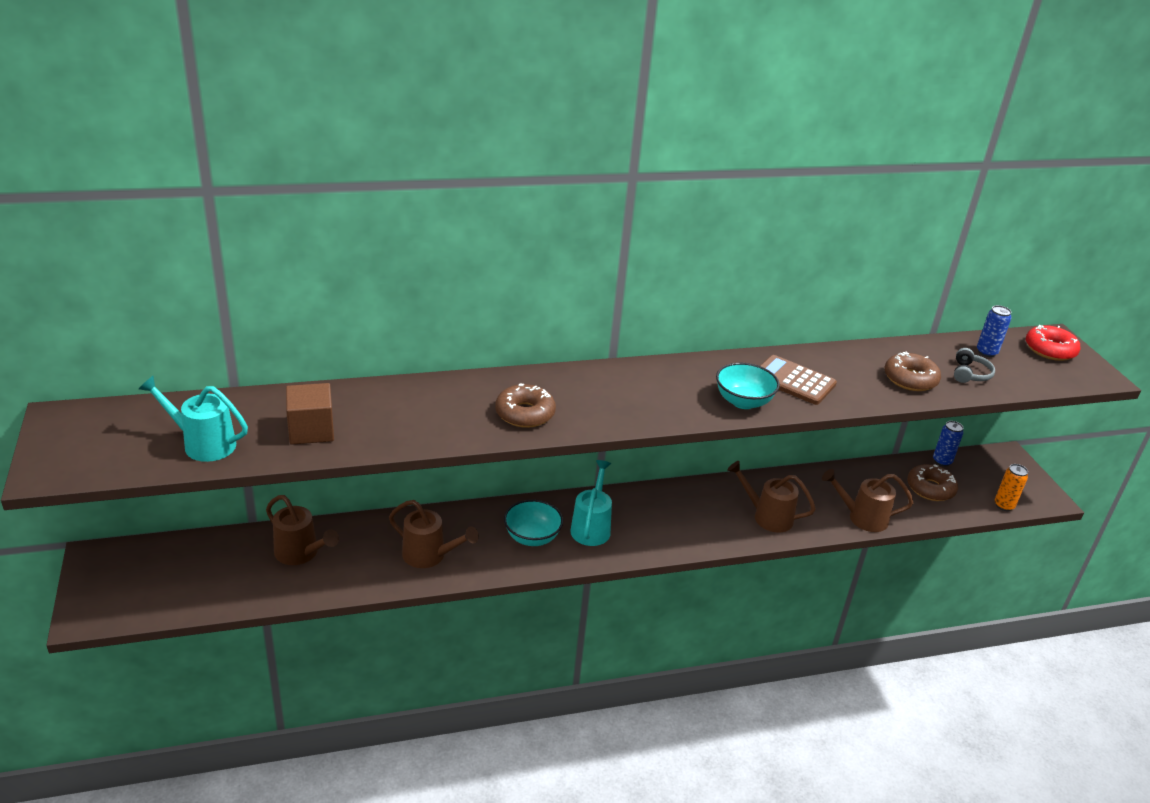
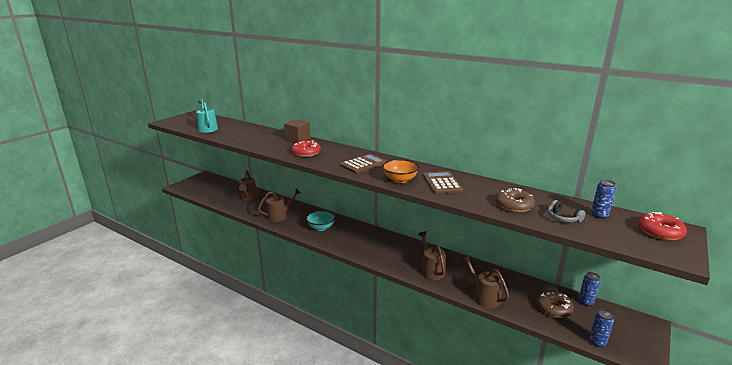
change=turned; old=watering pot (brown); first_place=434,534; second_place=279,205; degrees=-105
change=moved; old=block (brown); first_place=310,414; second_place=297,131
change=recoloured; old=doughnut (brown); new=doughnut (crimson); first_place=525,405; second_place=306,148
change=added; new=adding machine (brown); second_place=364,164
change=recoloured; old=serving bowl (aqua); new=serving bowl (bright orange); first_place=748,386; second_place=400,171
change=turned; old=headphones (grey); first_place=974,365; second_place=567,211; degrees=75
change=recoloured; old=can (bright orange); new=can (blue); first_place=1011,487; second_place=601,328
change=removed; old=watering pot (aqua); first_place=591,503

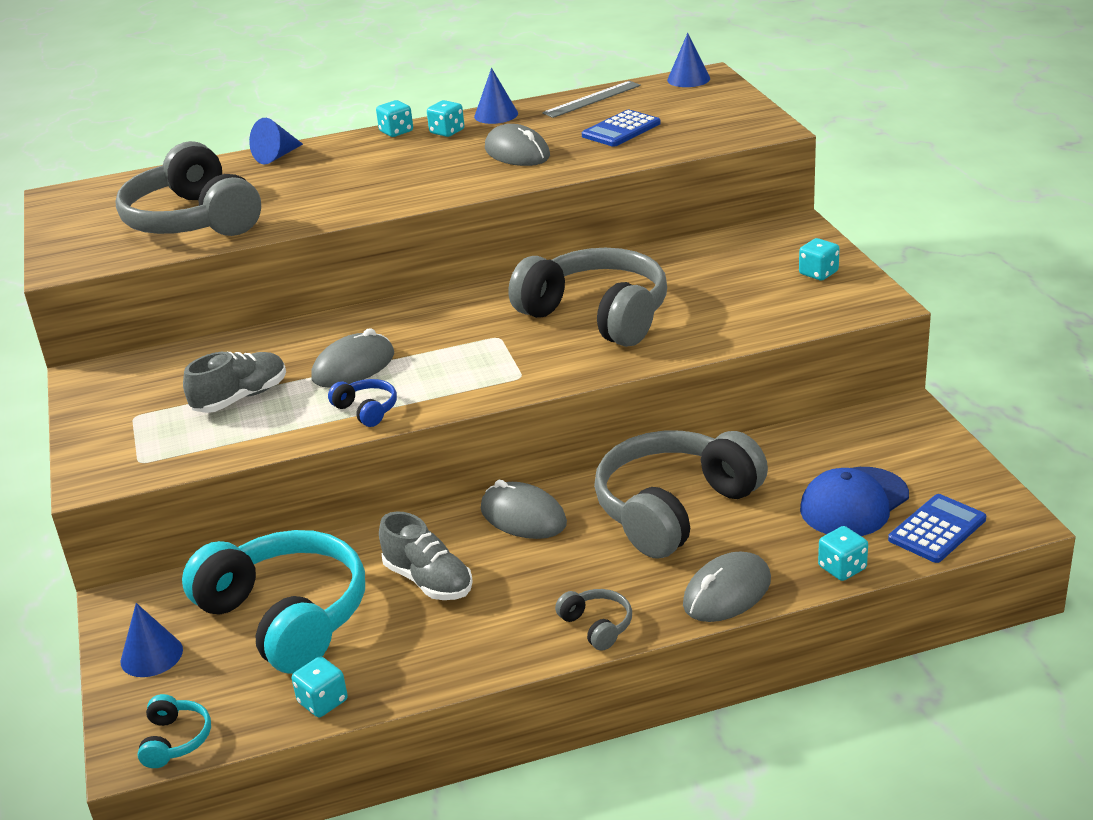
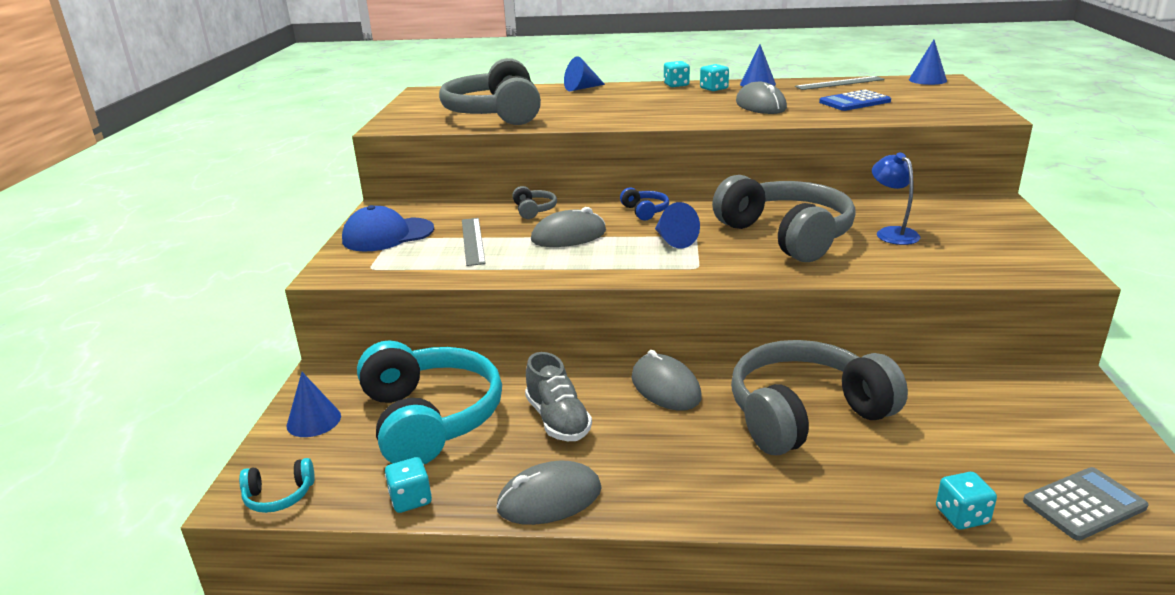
change=turned; old=headphones (aqua); first_place=174,731; second_place=277,485; degrees=60
change=moved; old=baseball cap (blue); first_place=854,501; second_place=388,228
change=replaced; old=shoe (grey); new=measuring stick (grey); first_place=234,382; second_place=474,242
change=moved; old=mouse (grey); first_place=727,586; second_place=549,493
change=moved; old=headphones (grey); first_place=593,620; second_place=534,202
change=moved; old=headphones (blue); first_place=362,403; second_place=644,203
change=added; new=cone (blue); second_place=677,225
change=added; new=desk lamp (blue); second_place=896,198
change=recoloured; old=adding machine (blue); new=adding machine (grey); first_place=937,528; second_place=1085,504
change=removed; old=die (aqua); first_place=819,259

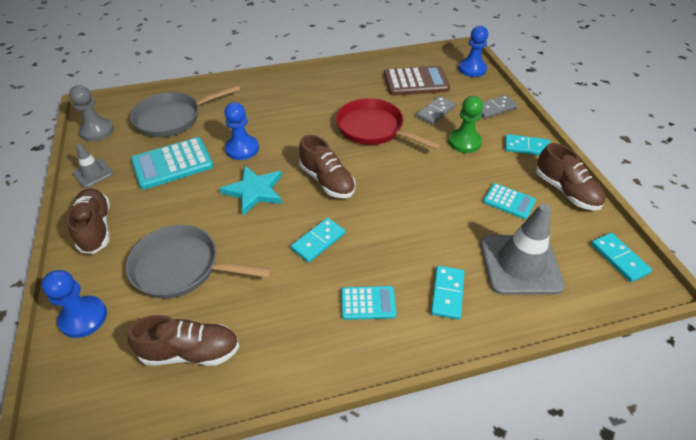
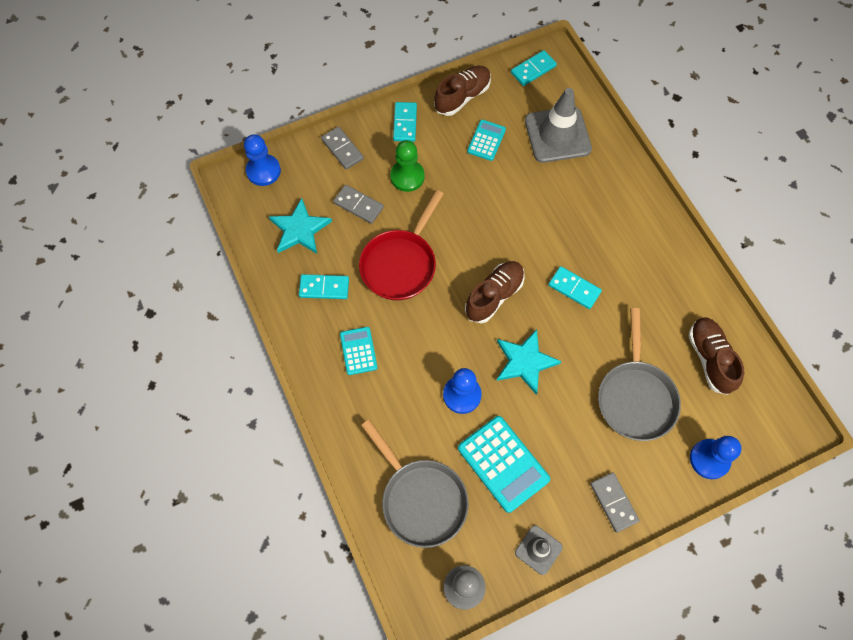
change=replaced; old=adding machine (brown); new=star (aqua); first_place=417,81; second_place=300,226
change=moved; old=domino tile (aqua); first_place=447,293; second_place=324,286
change=moved; old=adding machine (aqua); first_place=368,303; second_place=359,351
change=replaced; old=shoe (brown); new=domino tile (grey); first_place=88,221; second_place=615,502

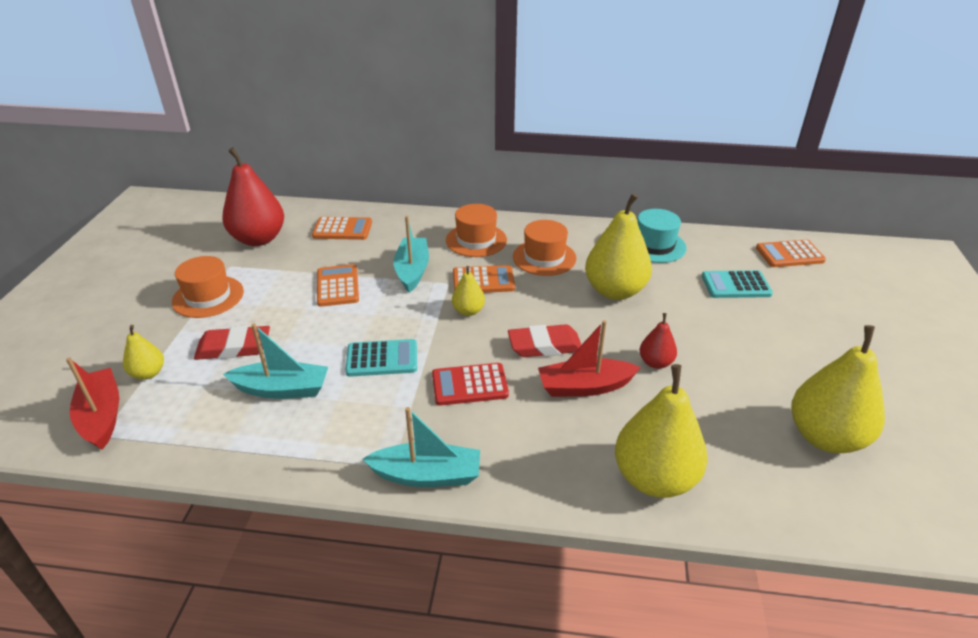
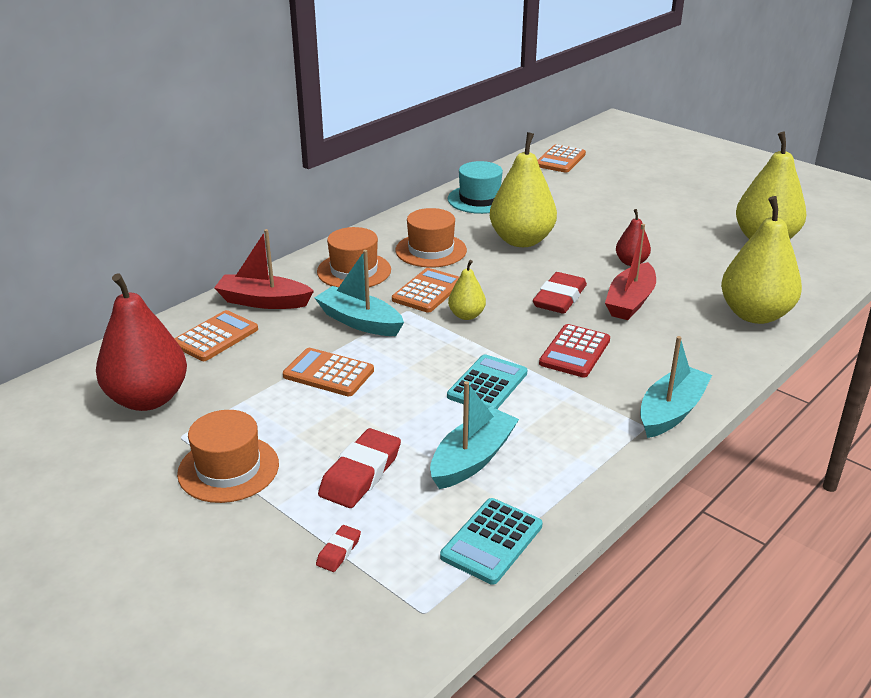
change=moved; old=boat (crimson); first_place=92,403; second_place=264,269
change=replaced; old=pear fruit (bright yellow); new=eraser (crimson); first_place=143,352; second_place=338,548
change=moved; old=adding machine (aqua); first_place=737,284; second_place=491,541

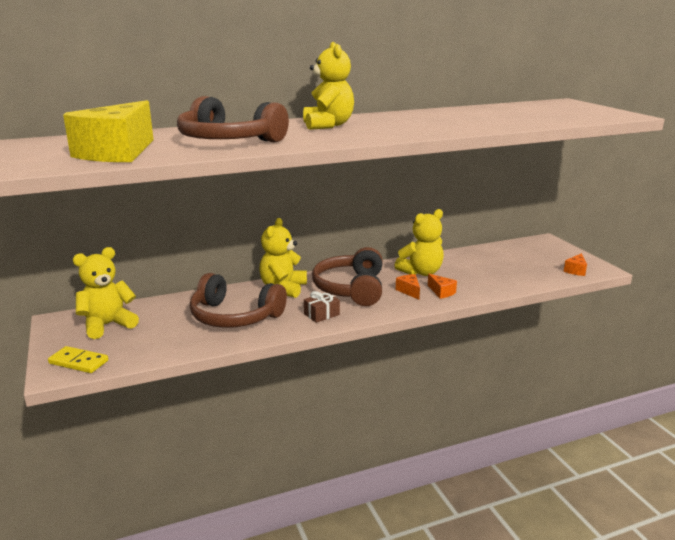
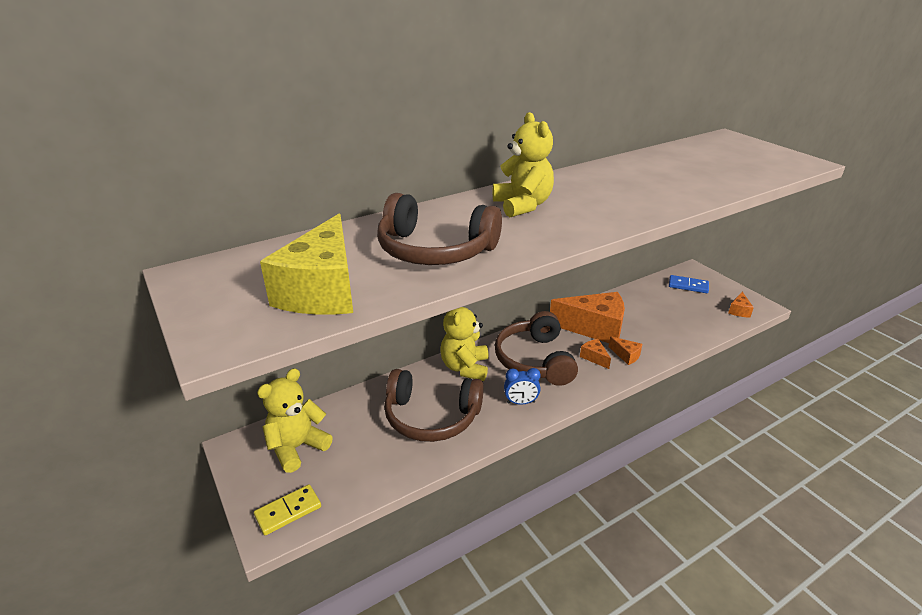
change=turned; old=domino tile (bright yellow); first_place=78,359; second_place=287,509; degrees=-45
change=replaced; old=wrapped gift (brown); new=alarm clock (blue); first_place=322,307; second_place=522,386
change=replaced; old=stuffed bear (bright yellow); new=cheese wedge (bright orange); first_place=419,242; second_place=587,317
change=added; new=domino tile (blue); second_place=689,284

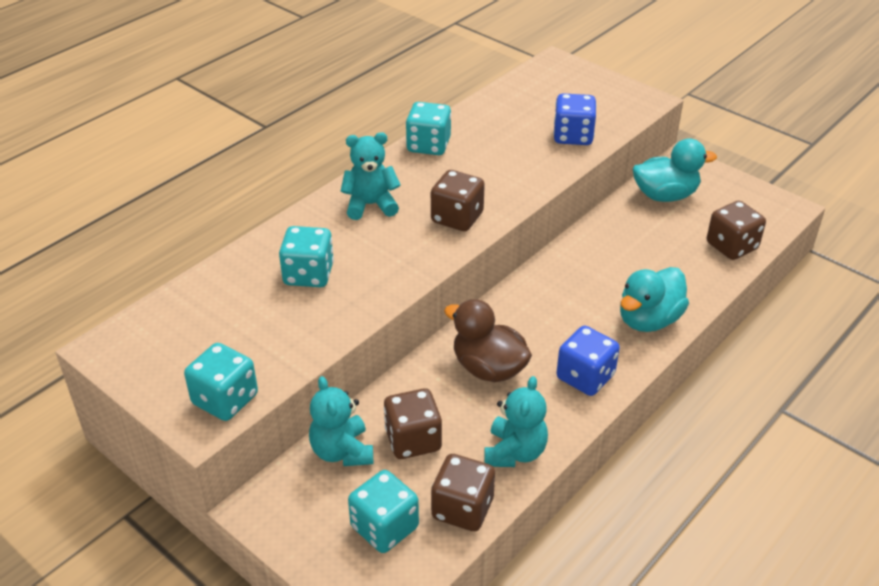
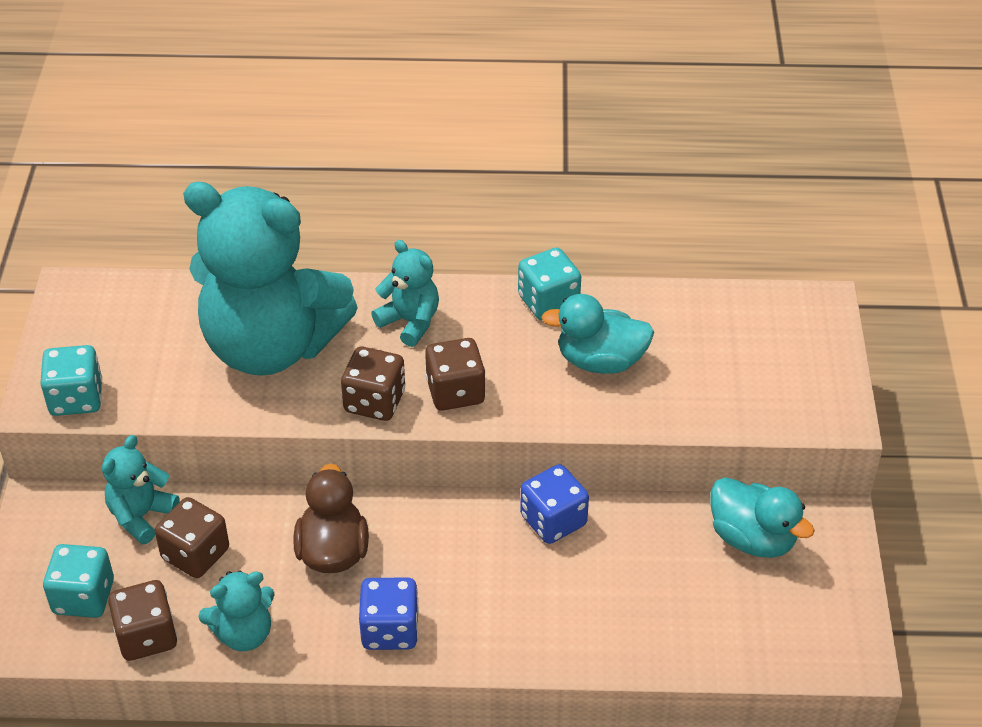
change=replaced; old=die (aqua); new=stuffed bear (aqua); first_place=306,256; second_place=270,279
change=moved; old=die (brown); first_place=736,230; second_place=373,384
change=moved; old=die (blue); first_place=574,119; second_place=554,504
change=moved; old=rubber duck (aqua); first_place=654,299; second_place=597,334

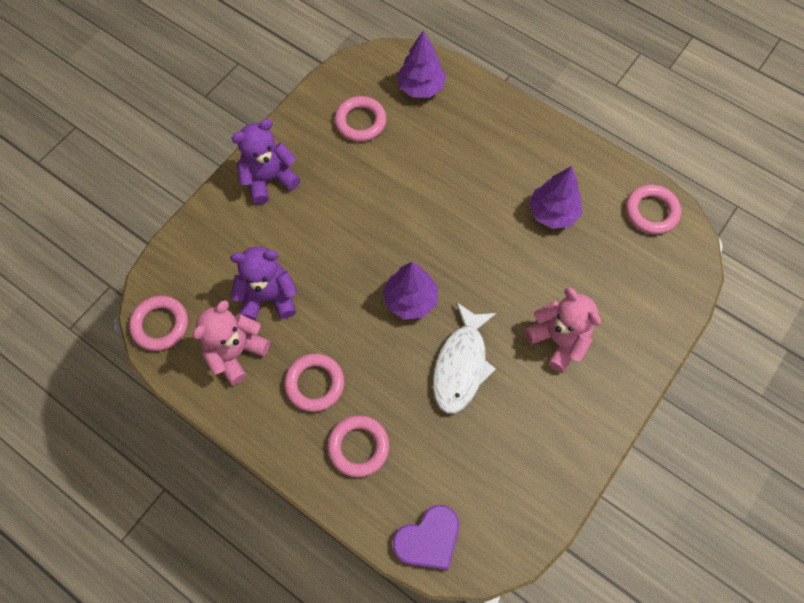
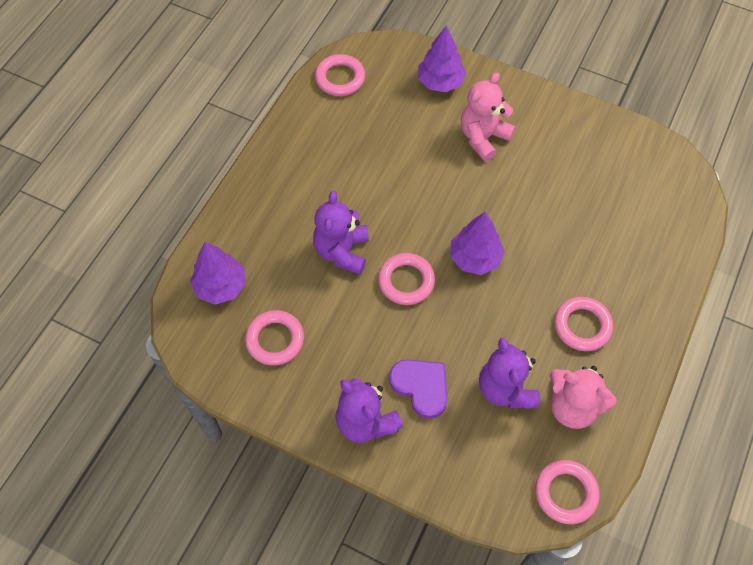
change=added; new=stuffed bear (violet); second_place=341,233
change=moved; old=ring (rose-pink); first_place=358,446; second_place=406,279
change=moved; old=heart (violet); first_place=426,537; second_place=418,389
change=moved; old=fir tree (violet); first_place=555,197; second_place=442,58
change=removed; old=fish (snow-white); first_place=465,358

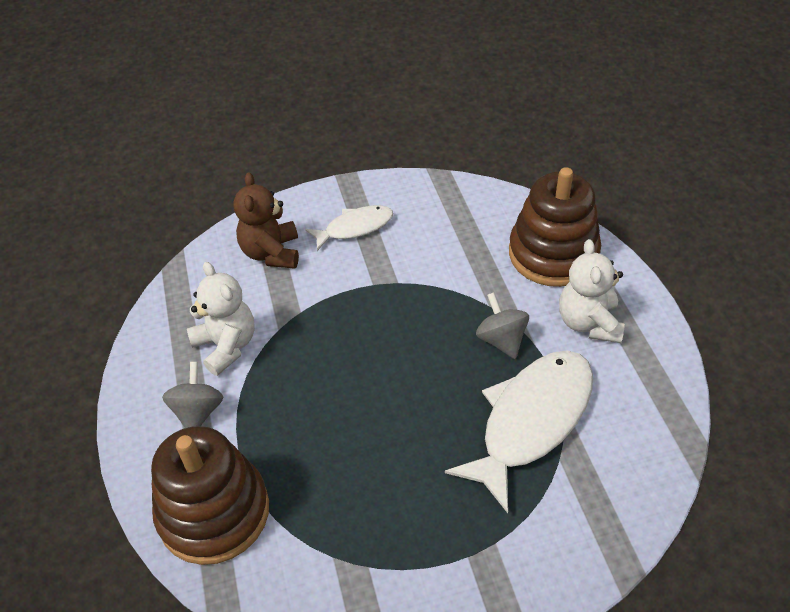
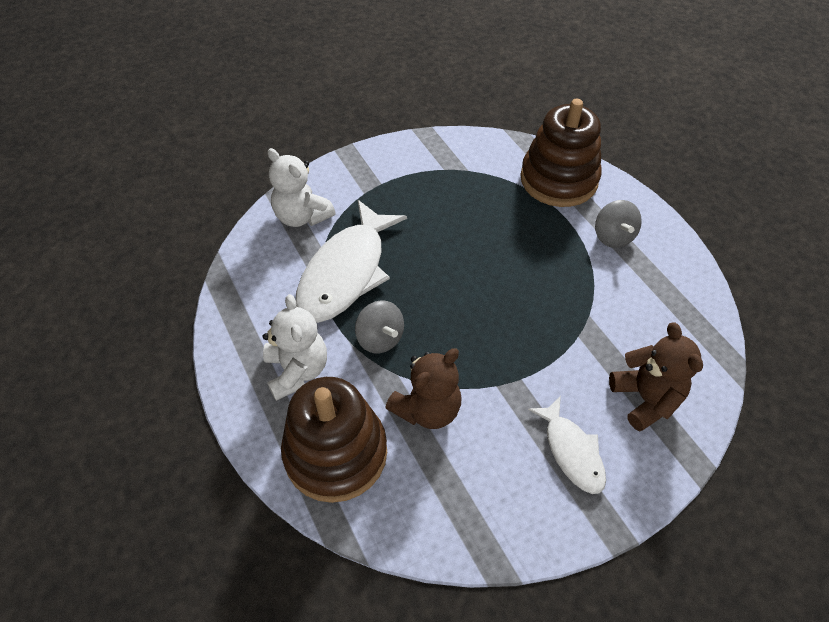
change=moved; old=stuffed bear (snow-white); first_place=221,319; second_place=301,187
change=added; new=stuffed bear (brown); second_place=423,388
change=turned; old=fish (snow-white); first_place=349,228; second_place=567,445; degrees=-75

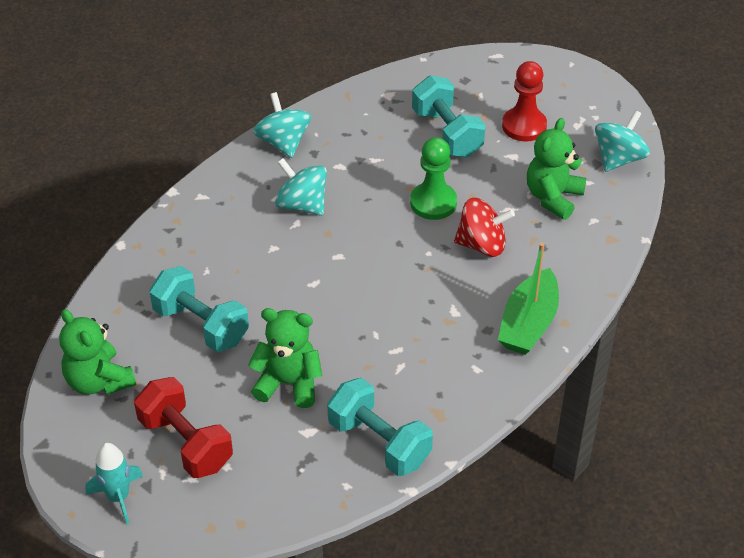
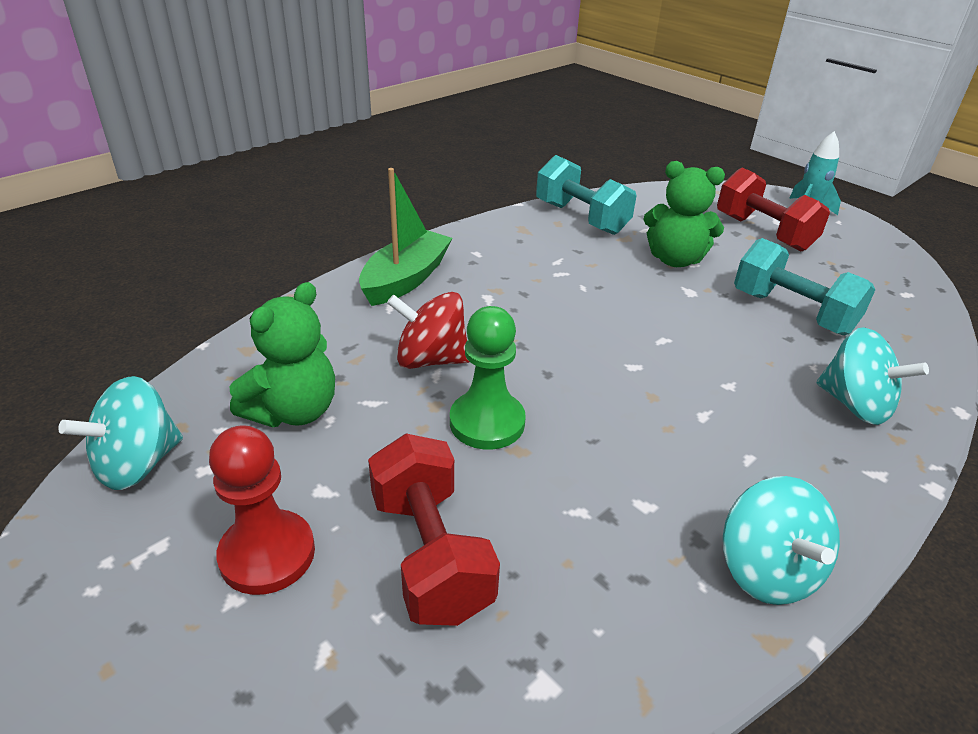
change=recoloured; old=hand weight (aqua); new=hand weight (crimson); first_place=449,116; second_place=434,529
change=moved; old=spinning top (aqua); first_place=301,187; second_place=873,376
change=removed; old=stuffed bear (leaf-green); first_place=97,352

